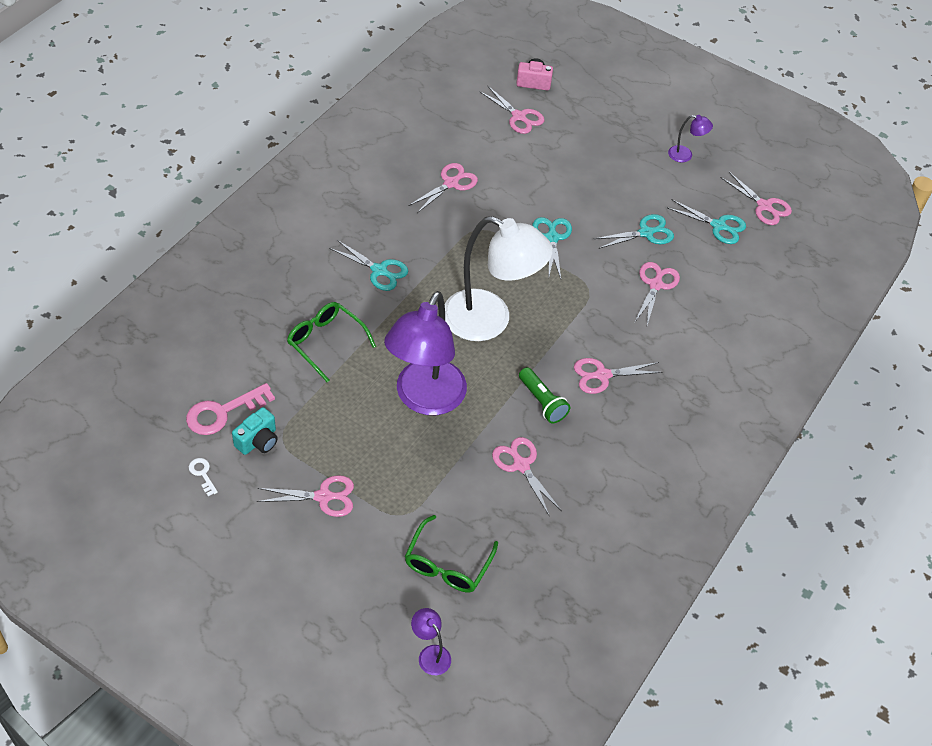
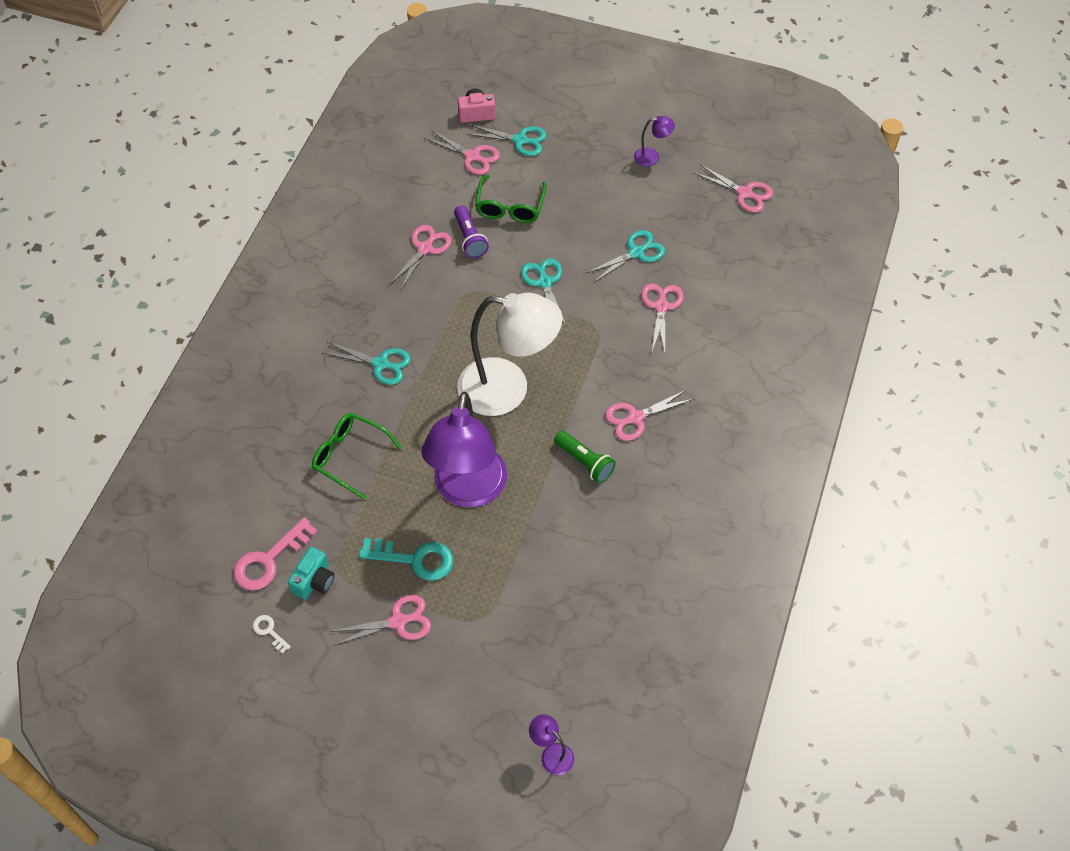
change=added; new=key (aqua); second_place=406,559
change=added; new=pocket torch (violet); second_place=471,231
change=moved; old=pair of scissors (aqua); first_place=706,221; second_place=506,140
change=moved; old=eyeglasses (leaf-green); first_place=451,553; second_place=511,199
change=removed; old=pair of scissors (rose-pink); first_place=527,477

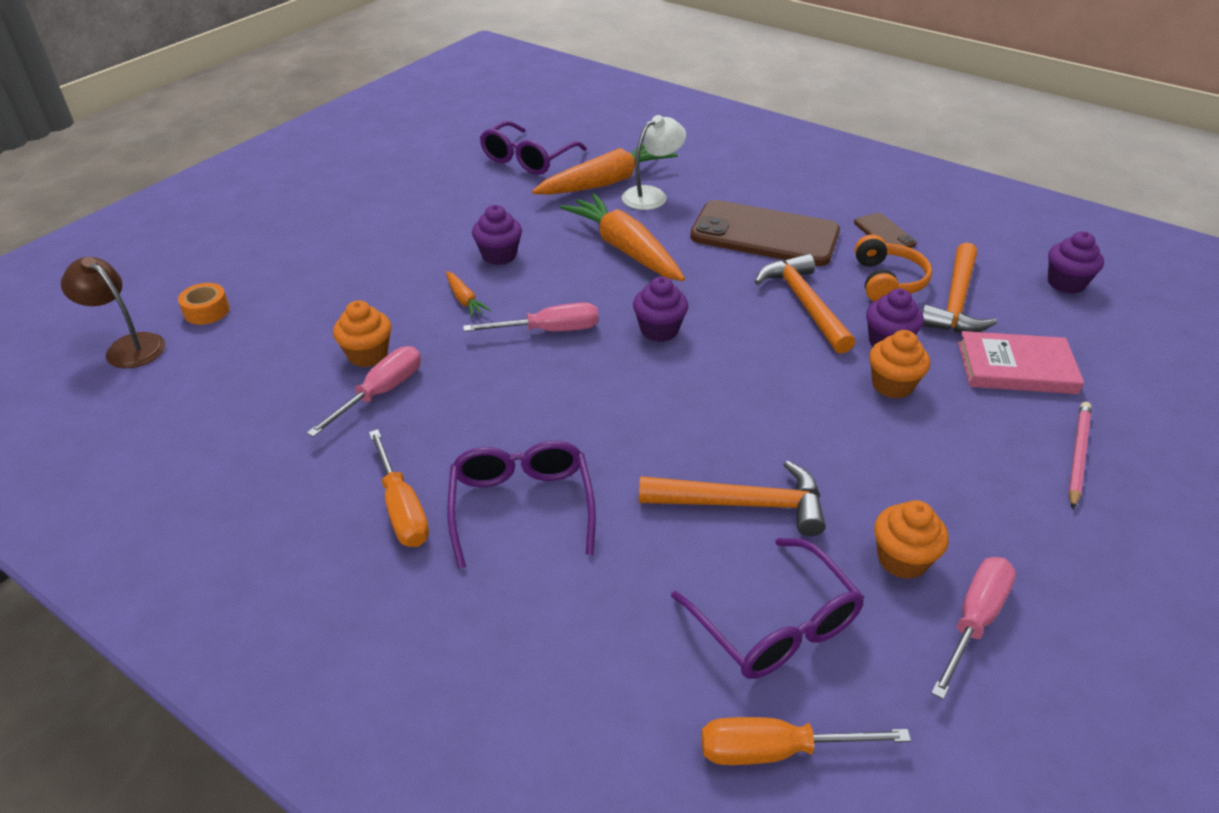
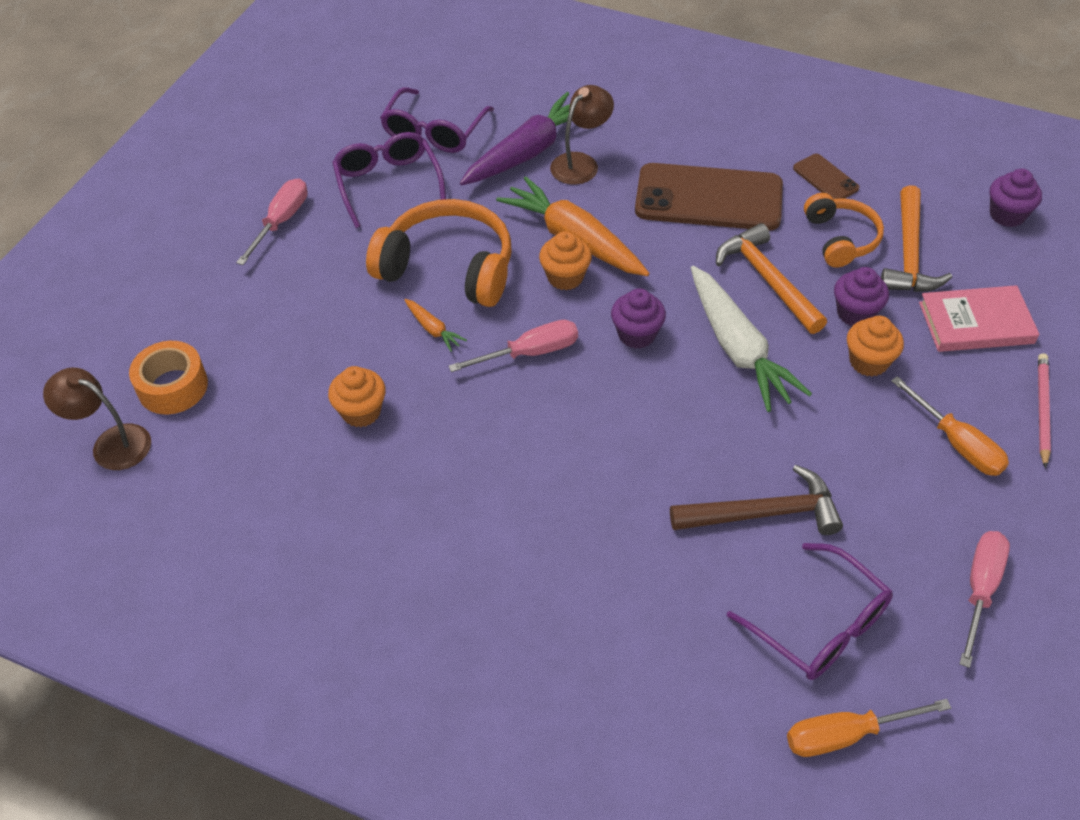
change=resized; old=tape (bright orange); first_place=204,304; second_place=168,377; factor=1.53
change=moved; old=screwdriver (rose-pink); first_place=364,391; second_place=271,222
change=moved; old=eyeglasses (violet); first_place=521,505; second_place=389,180
change=replaced; old=fairy cake (violet); new=headphones (bright orange); first_place=497,235; second_place=439,253
change=recoloured; old=root vegetable (bright orange); new=root vegetable (violet); first_place=605,169; second_place=515,138
change=moved; old=fairy cake (bright orange); first_place=911,539; second_place=565,260
change=recoloured; old=desk lamp (snow-white); new=desk lamp (brown); first_place=654,162; second_place=582,135
change=recoloured; old=hammer (bright orange); new=hammer (brown); first_place=732,498; second_place=756,500
change=added; new=root vegetable (snow-white); second_place=751,339
change=moved; old=screwdriver (bright orange); first_place=399,488; second_place=950,426

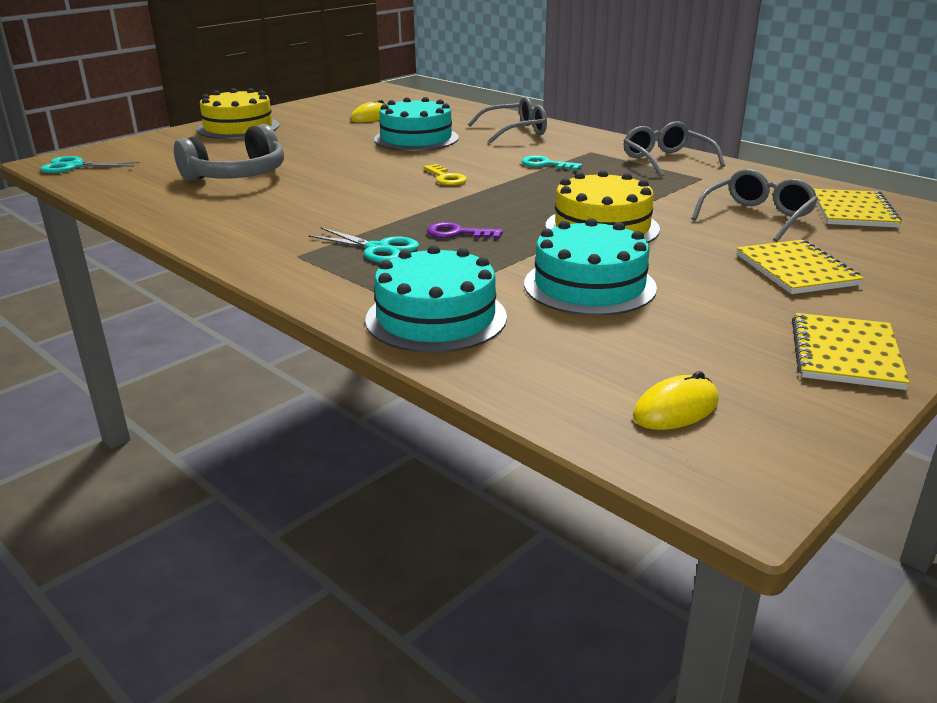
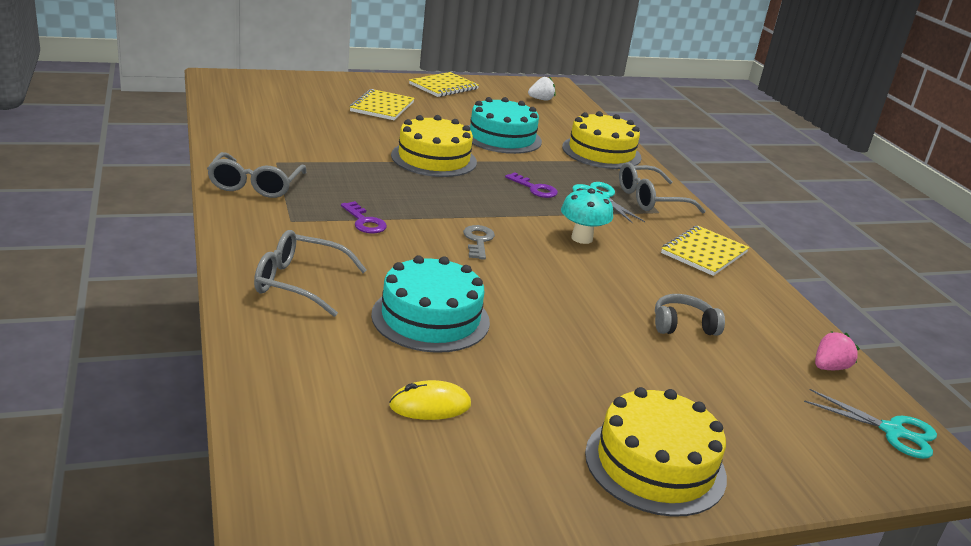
change=recoloured; old=key (aqua); new=key (violet); first_place=551,162; second_place=364,217
change=recoloured; old=key (bright yellow); new=key (grey); first_place=445,175; second_place=479,242
change=replaced; old=mouse (bright yellow); new=strawberry (snow-white); first_place=676,400; second_place=541,89
change=added; new=fungus (aqua); second_place=587,216
change=recoloured; old=gateau (aqua); new=gateau (bright yellow); first_place=436,299; second_place=602,140
change=moved; old=eyeglasses (grey); first_place=755,205; second_place=662,187
change=resized; old=headphones (grey); first_place=229,152; second_place=690,315; factor=0.56
change=moved; old=notebook (bright yellow); first_place=858,208; second_place=705,251
change=added; new=strawberry (rose-pink); second_place=837,350

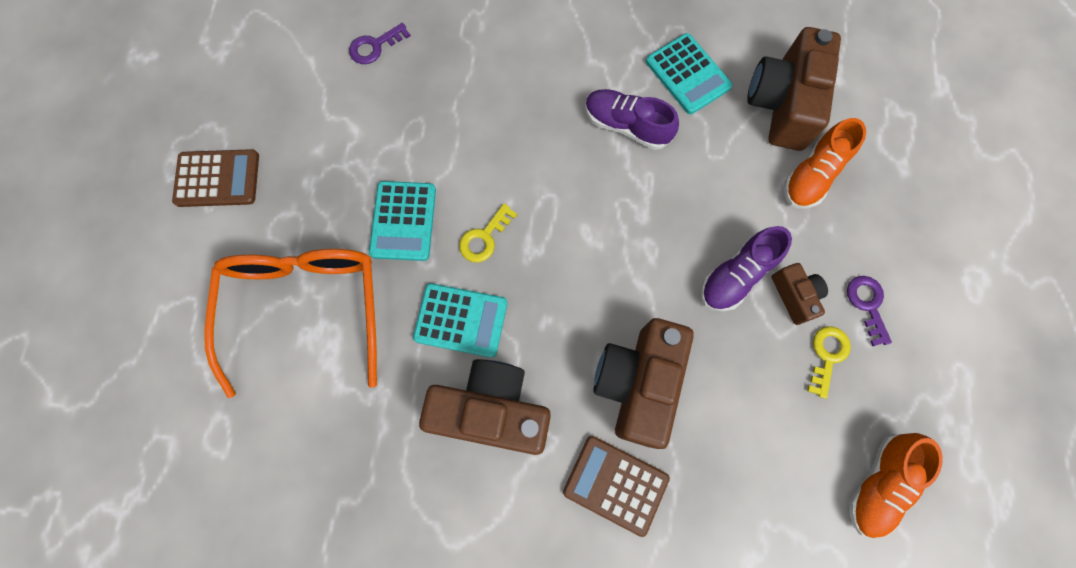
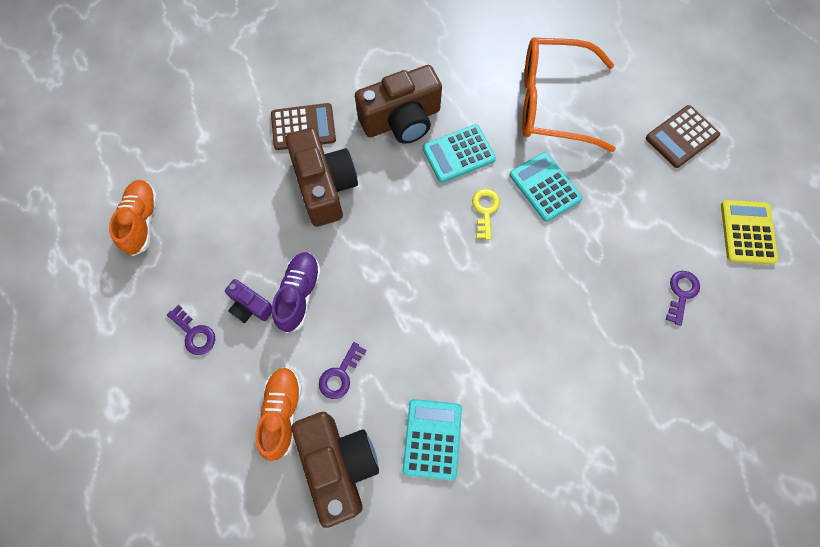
change=recoloured; old=compact camera (brown); new=compact camera (violet); first_place=800,294; second_place=248,301
change=added; new=key (violet); second_place=343,370
change=turned; old=adding machine (aqua); first_place=689,73; second_place=432,440; degrees=75
change=turned; old=eyeglasses (bright orange); first_place=290,323; second_place=569,94; degrees=135
change=added; new=adding machine (bright yellow); second_place=749,232
change=removed; old=shoe (violet); first_place=632,119
change=removed; old=key (bright yellow); first_place=829,362

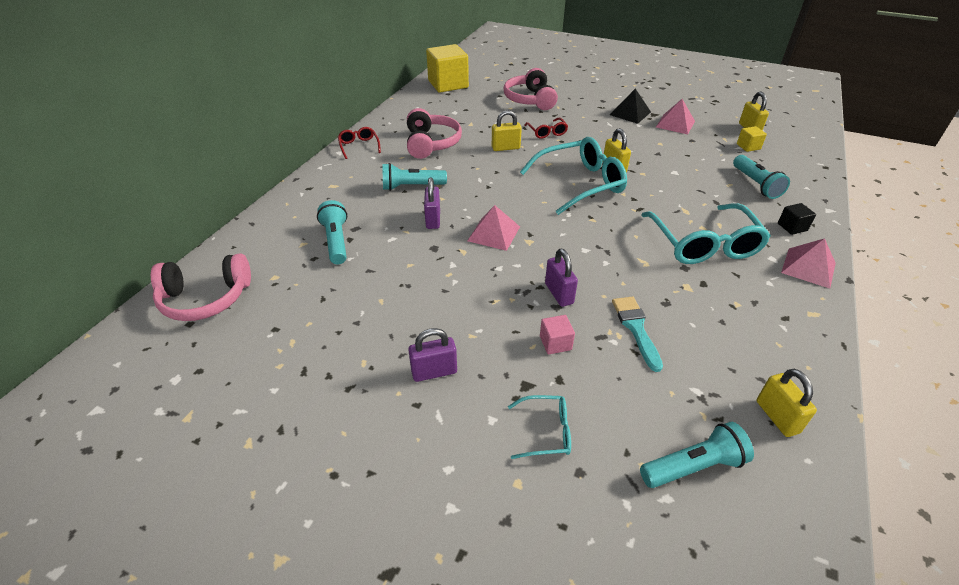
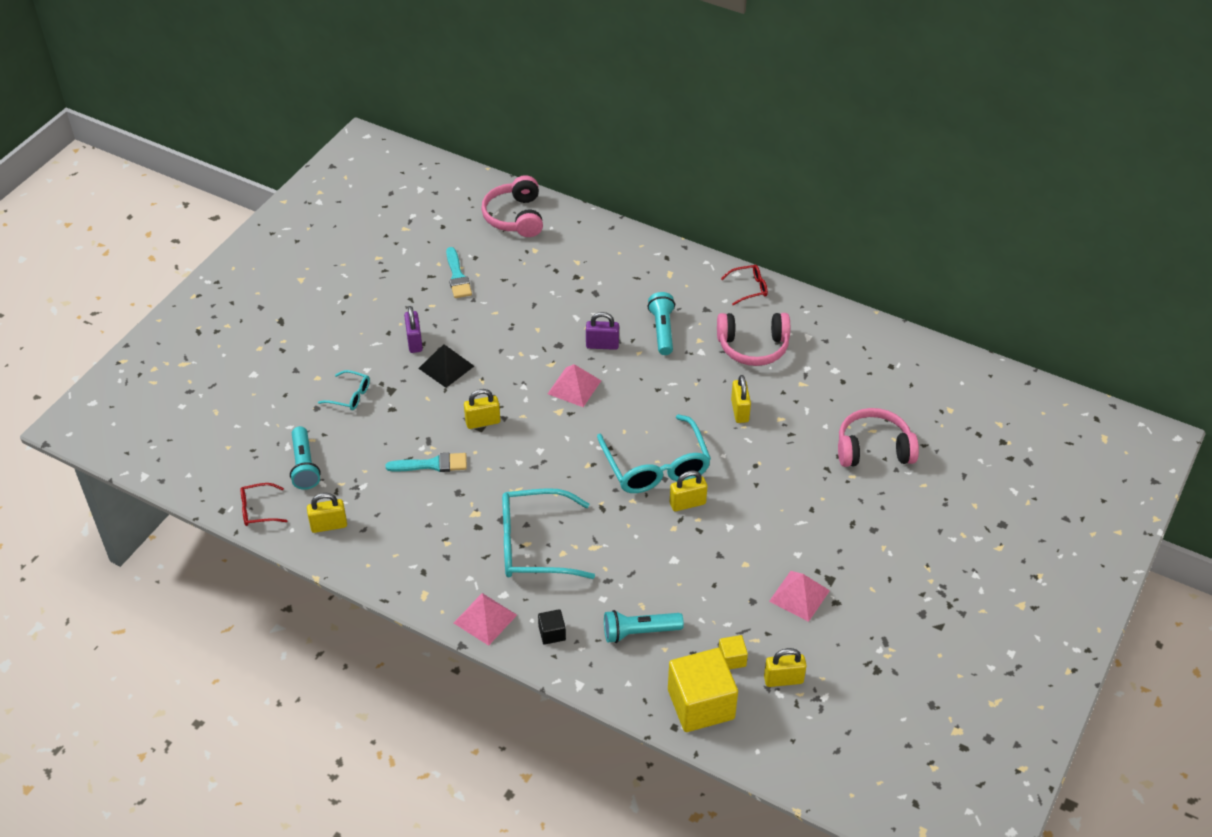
change=moved; old=eyeglasses (crimson); first_place=546,128; second_place=264,504
change=turned; old=eyeglasses (aqua); first_place=539,427; second_place=344,390; degrees=-75
change=moved; old=pyramid (black); first_place=630,106; second_place=446,366
change=added; new=paintbrush (aqua); second_place=459,272
change=recoloured; old=lock (violet); new=lock (bright yellow); first_place=561,278; second_place=482,409
change=moved; old=block (bright yellow); first_place=447,68; second_place=703,690
change=removed; old=pocket torch (aqua); first_place=332,232
change=removed; old=block (rose-pink); first_place=557,335

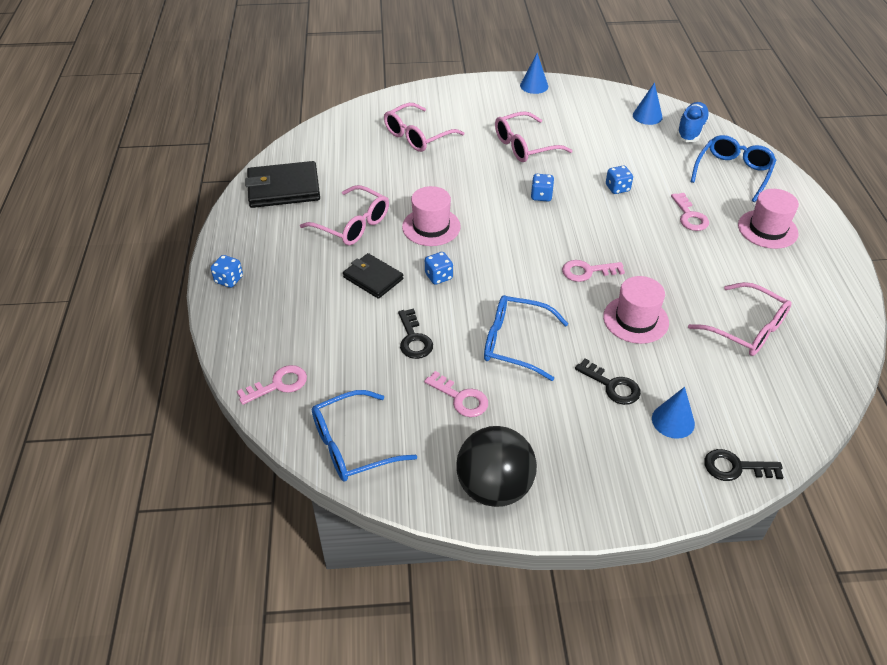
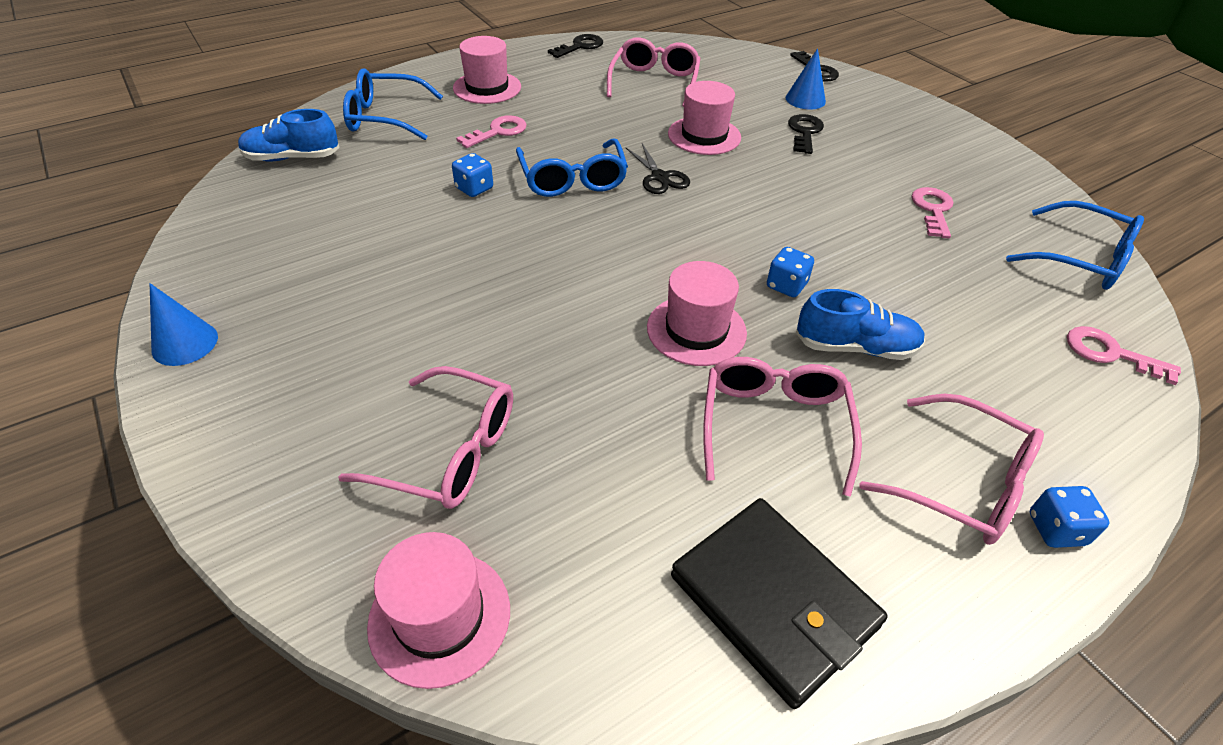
change=added; new=top hat (rose-pink); second_place=438,610
change=moved; old=eyeglasses (blue); first_place=526,338; second_place=572,167
change=moved; old=key (black); first_place=415,333; second_place=575,46
change=replaced; old=key (rose-pink); new=pair of scissors (black); first_place=593,271; second_place=658,169
change=replaced; old=billfold (black); new=shoe (blue); first_place=373,276; second_place=860,324
change=moved; old=eyeglasses (rose-pink); first_place=534,136; second_place=951,469
change=removed; old=ball (black); first_place=496,466
change=removed; old=die (blue); first_place=542,188
change=removed; old=cone (blue); first_place=648,103

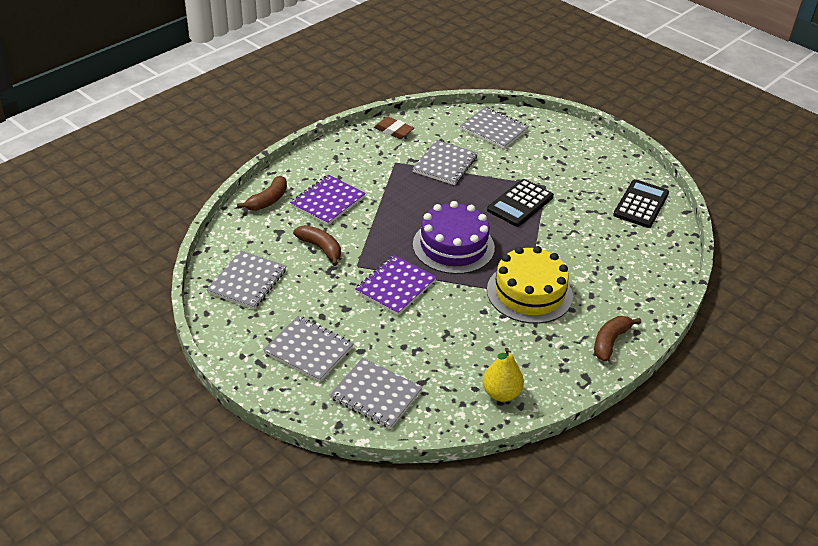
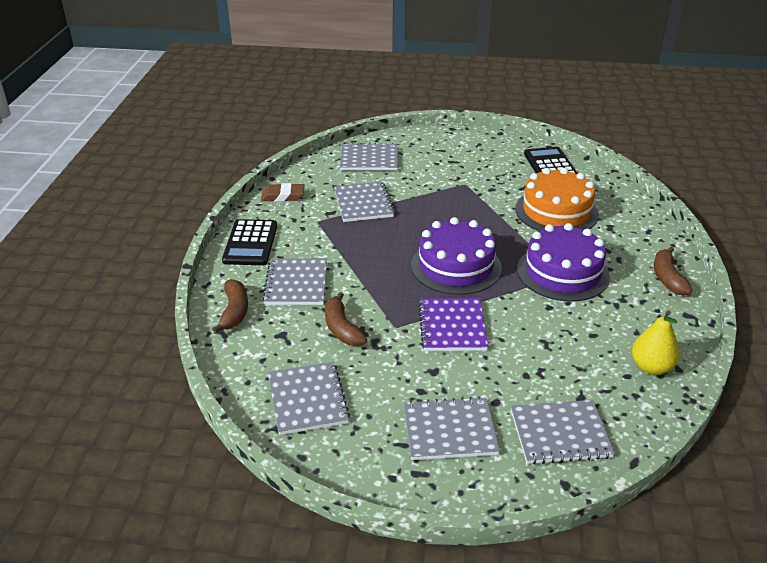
change=moved; old=adding machine (black); first_place=520,203; second_place=249,242
change=recoloured; old=notebook (violet); new=notebook (grey); first_place=328,200; second_place=294,281
change=turned; old=banana (brown); first_place=317,245; second_place=346,319; degrees=-120
change=added; new=gateau (bright orange); second_place=557,199
change=recoloured; old=gateau (bright yellow); new=gateau (violet); first_place=530,285; second_place=563,262

